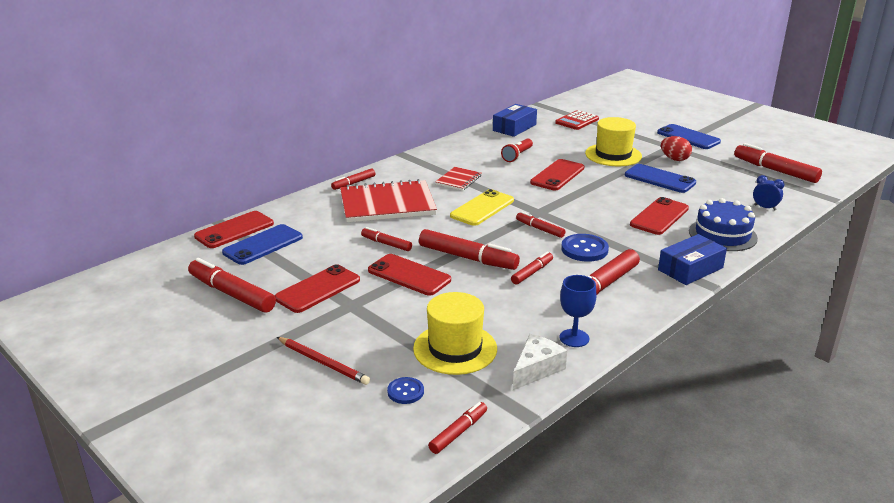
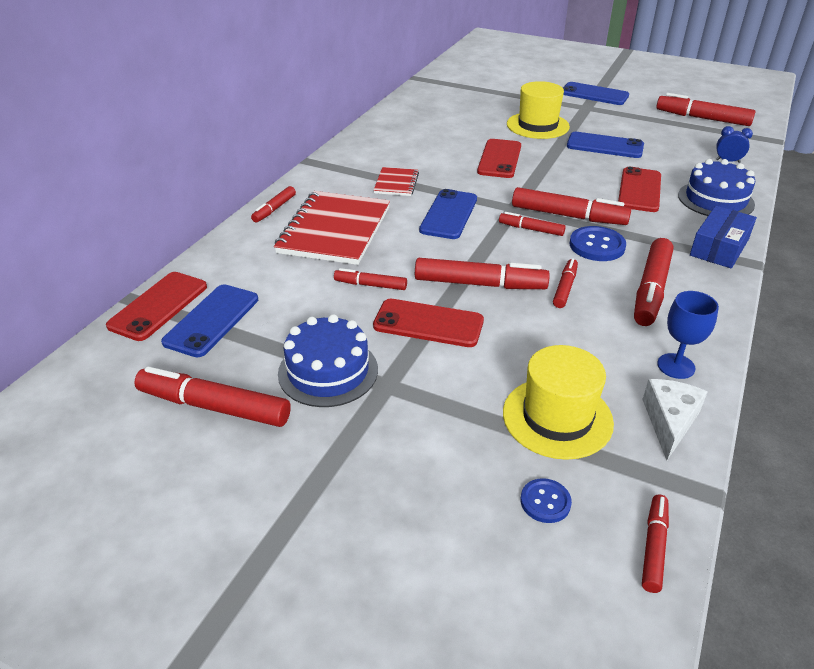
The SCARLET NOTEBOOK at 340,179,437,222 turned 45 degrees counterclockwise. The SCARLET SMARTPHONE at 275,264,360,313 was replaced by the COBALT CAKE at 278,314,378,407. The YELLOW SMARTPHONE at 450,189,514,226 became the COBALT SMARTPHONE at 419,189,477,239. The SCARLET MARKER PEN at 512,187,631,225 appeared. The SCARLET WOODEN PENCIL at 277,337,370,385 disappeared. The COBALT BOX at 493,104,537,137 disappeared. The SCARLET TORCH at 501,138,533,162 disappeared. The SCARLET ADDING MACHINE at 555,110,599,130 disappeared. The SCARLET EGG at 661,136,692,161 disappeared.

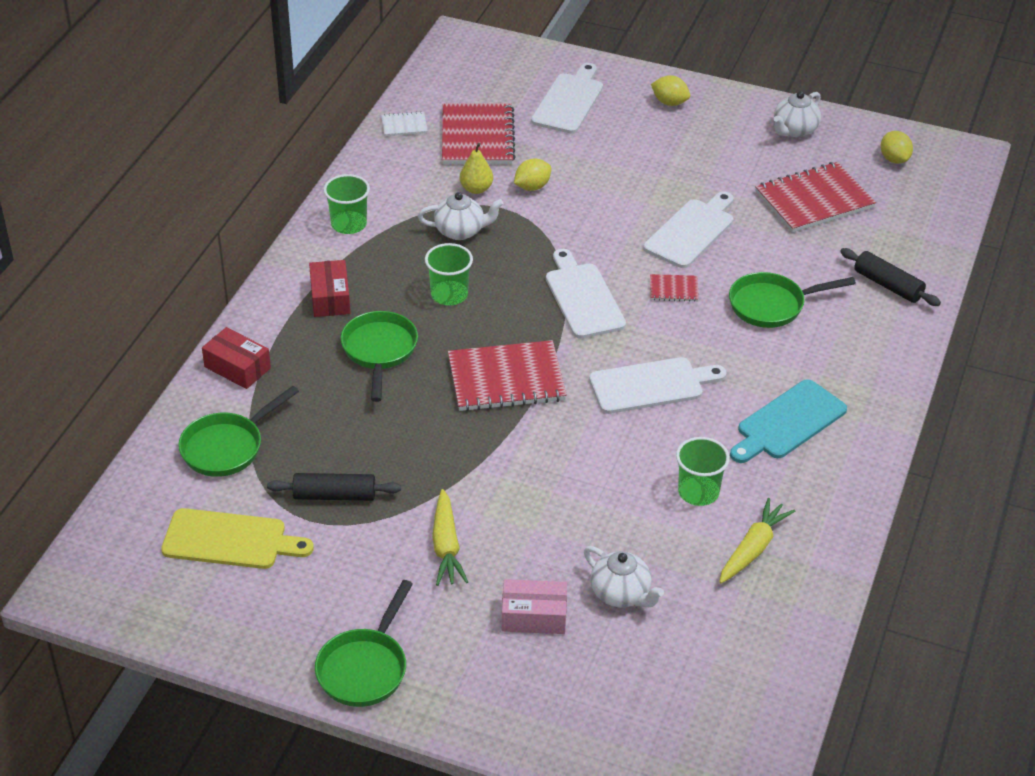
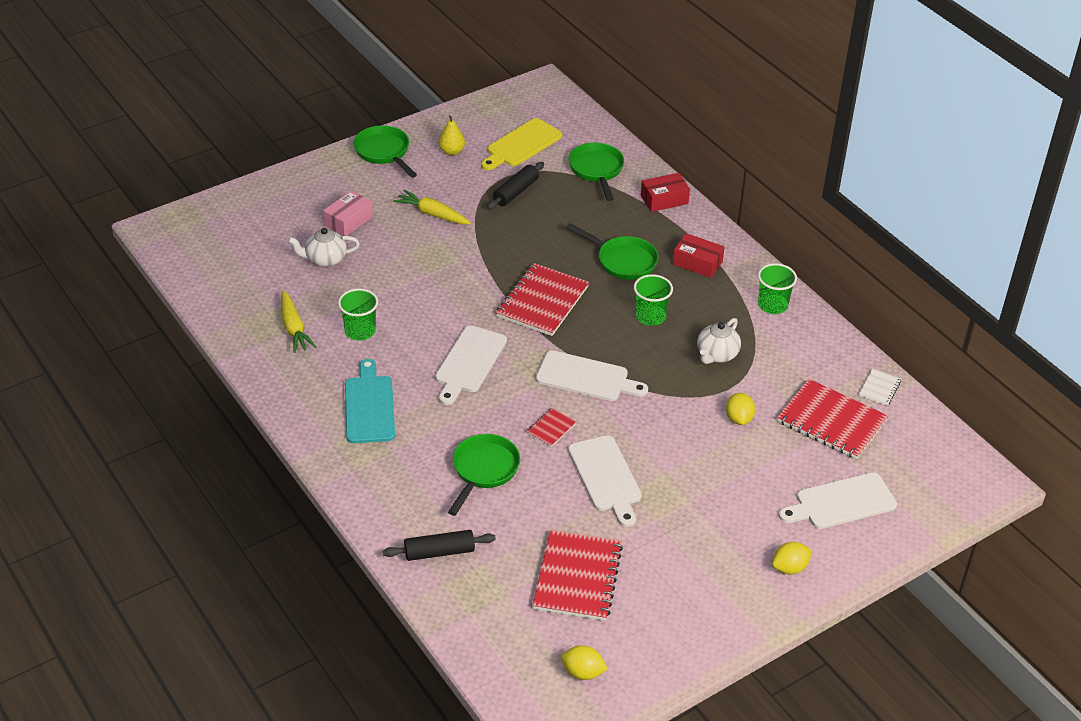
The YELLOW PEAR moved from 460,143,493,194 to 438,115,465,155. The SNOW-WHITE BREAD BOARD at 531,63,603,134 turned 105 degrees clockwise. The SNOW-WHITE TEA POT at 774,91,821,137 disappeared.

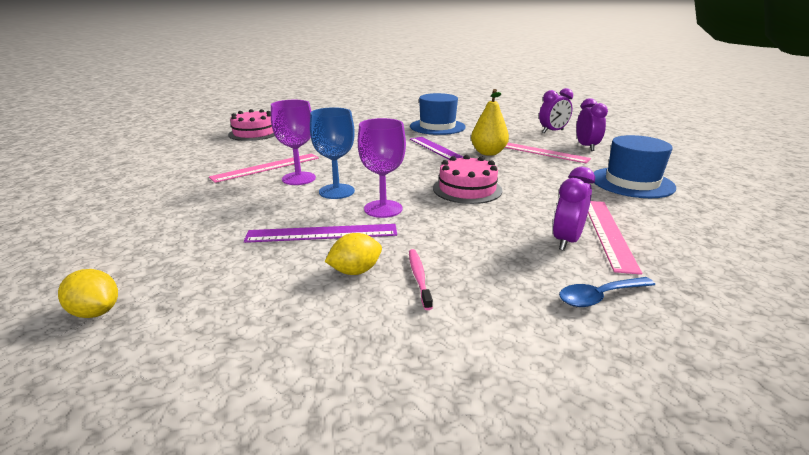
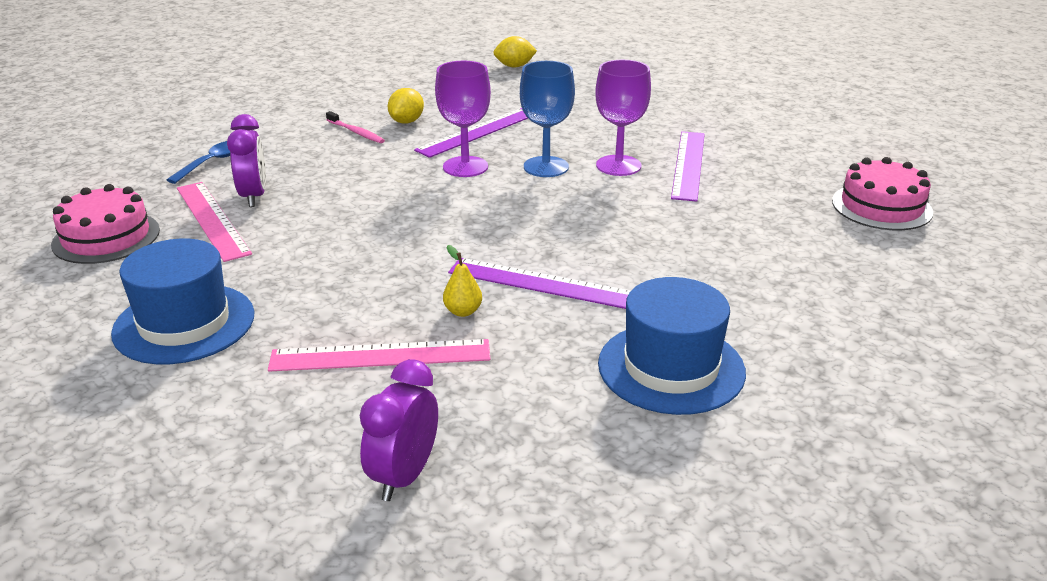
The ROSY CAKE moved from 433,155,502,204 to 51,184,160,264. The YELLOW PEAR at 471,89,509,156 changed to 0.52 times the size. The ROSY STRAIGHTEDGE at 209,154,319,183 became the PURPLE STRAIGHTEDGE at 671,131,705,202. The PURPLE CLOCK at 576,98,608,151 disappeared.

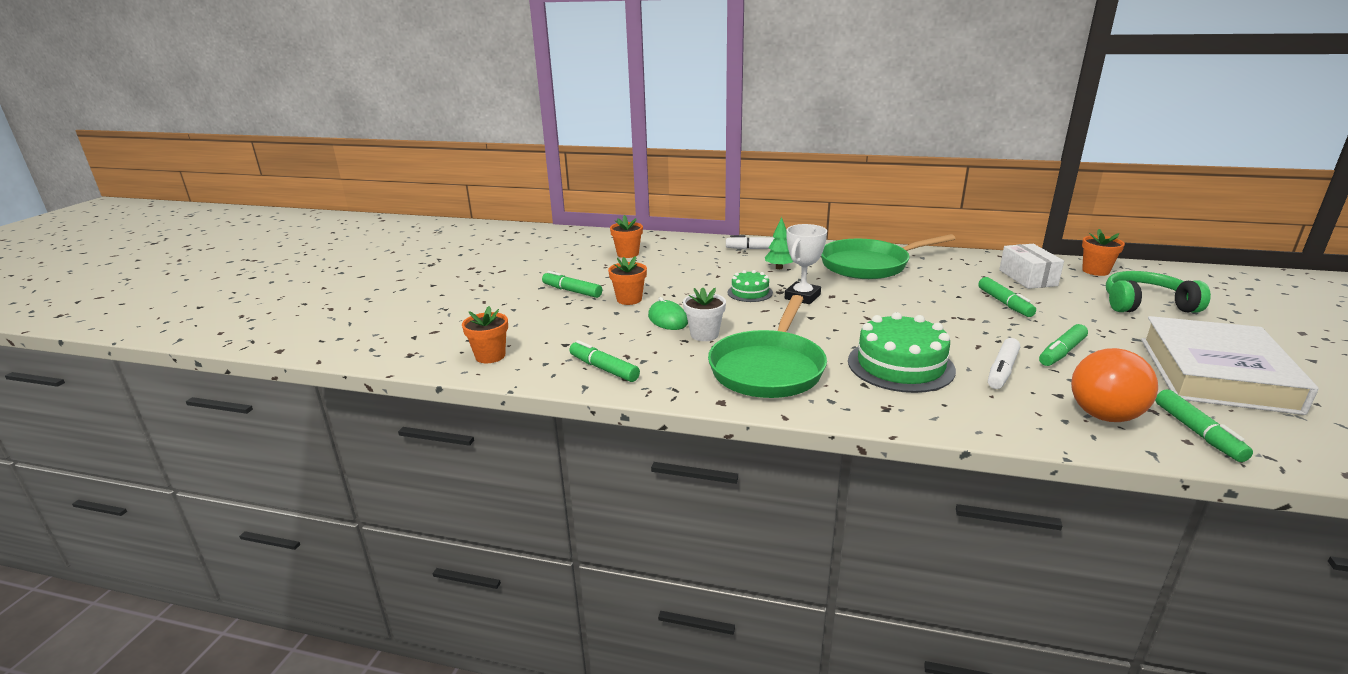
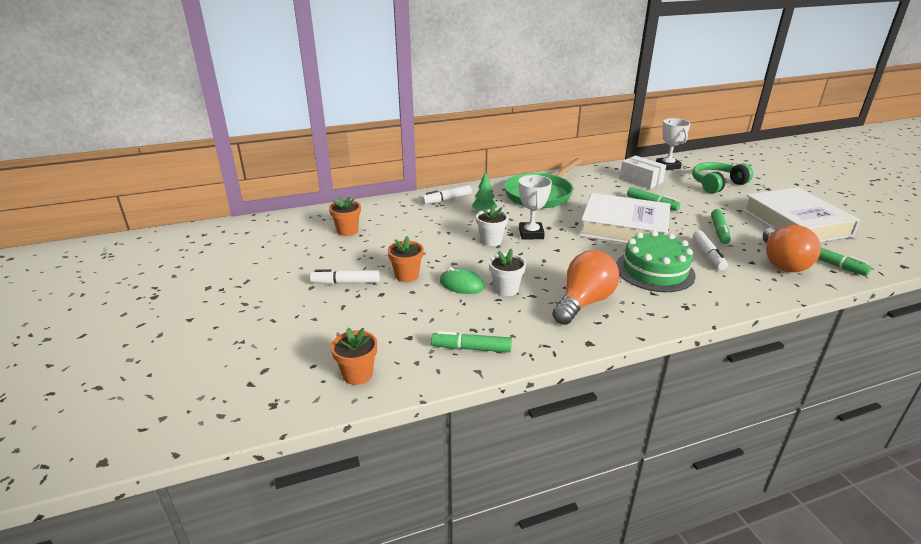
The GREEN MARKER PEN at 542,271,602,298 became the SNOW-WHITE MARKER PEN at 310,269,380,284. The GREEN CAKE at 727,270,773,302 was replaced by the SNOW-WHITE POTTED PLANT at 476,205,508,246. The GREEN SKILLET at 708,295,827,398 was replaced by the BRIGHT ORANGE BULB at 552,250,620,325. The SNOW-WHITE HARDCOVER at 579,193,670,243 appeared. The BRIGHT ORANGE POTTED PLANT at 1082,229,1125,276 was replaced by the SNOW-WHITE PRIZE CUP at 656,118,690,170.

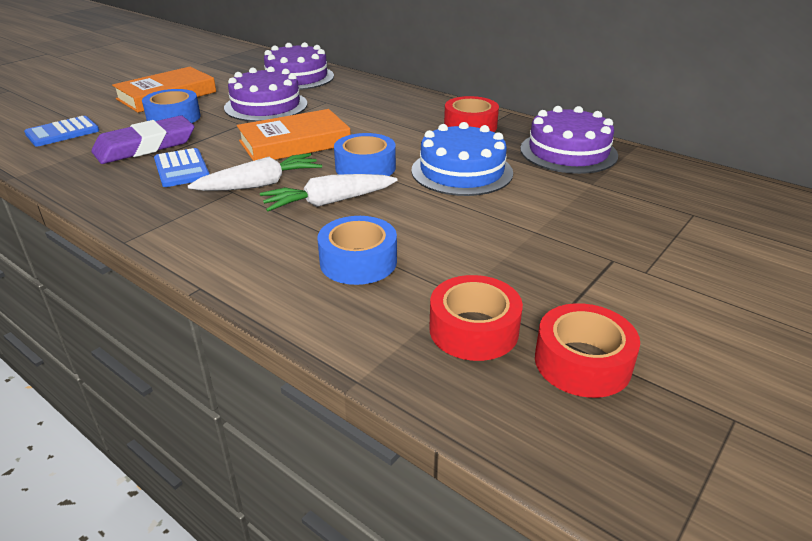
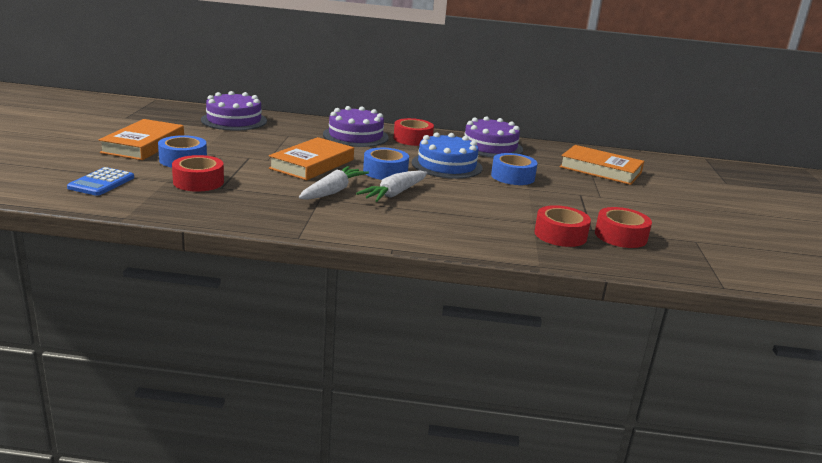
The PURPLE GUM ERASER at 91,116,194,164 was replaced by the SCARLET TAPE at 172,155,224,192. The PURPLE CAKE moved from 224,66,308,122 to 323,106,389,147. The COBALT TAPE moved from 317,216,397,285 to 491,153,538,185. The BRIGHT ORANGE HARDCOVER at 559,145,644,185 appeared. The COBALT ADDING MACHINE at 154,148,209,187 disappeared.

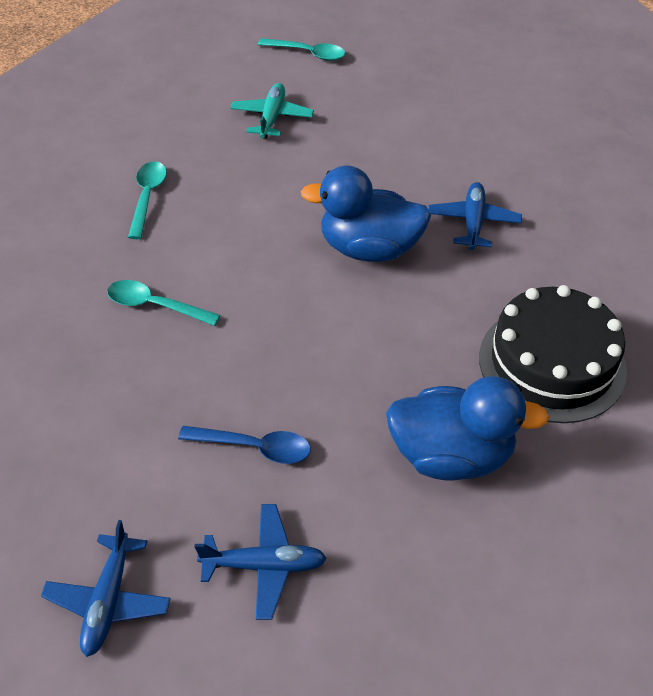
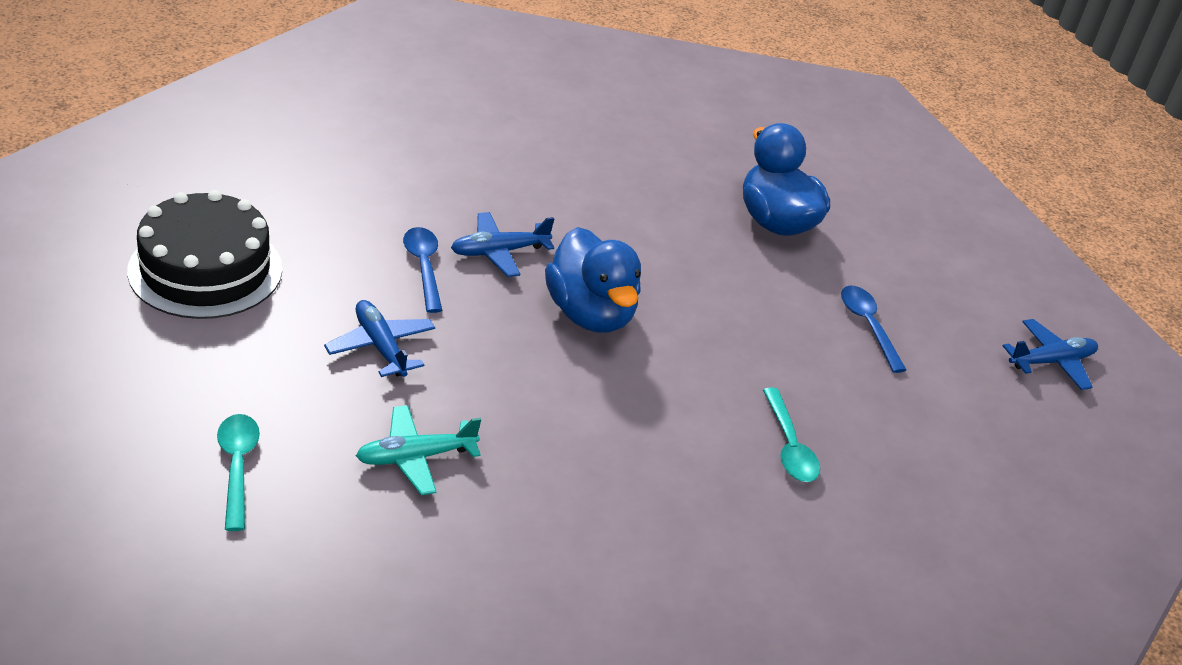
The EBONY CAKE moved from 479,285,627,423 to 127,190,282,319. The COBALT TOY PLANE moved from 195,504,327,620 to 324,300,435,377. The COBALT TEASPOON at 403,227,443,313 appeared. The AQUA TEASPOON at 128,161,167,239 disappeared.

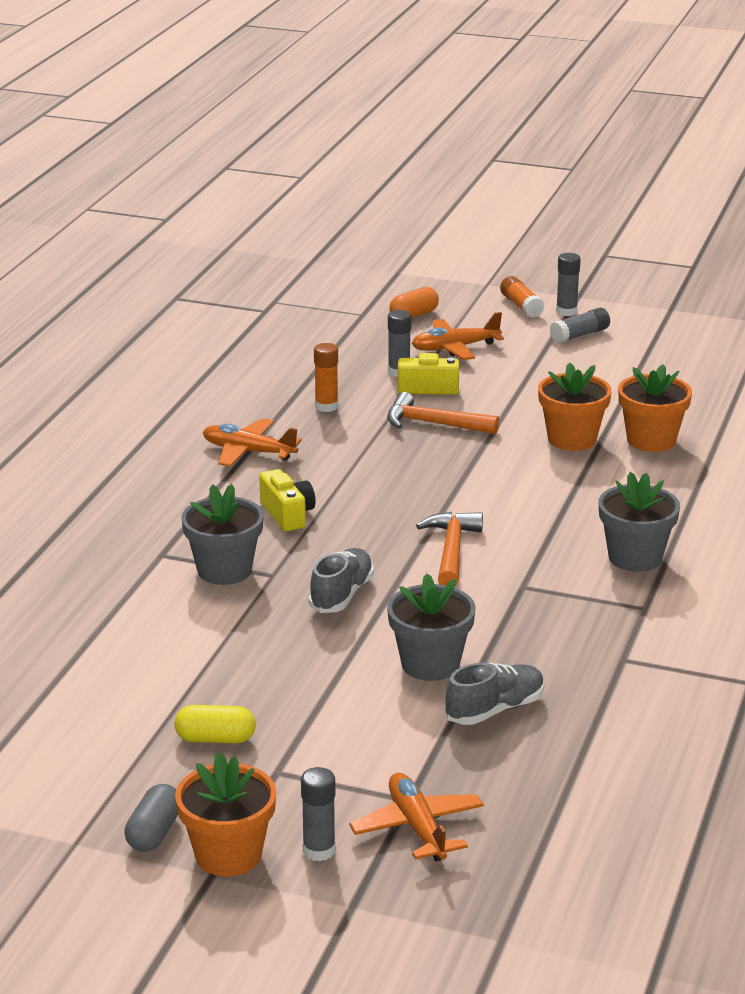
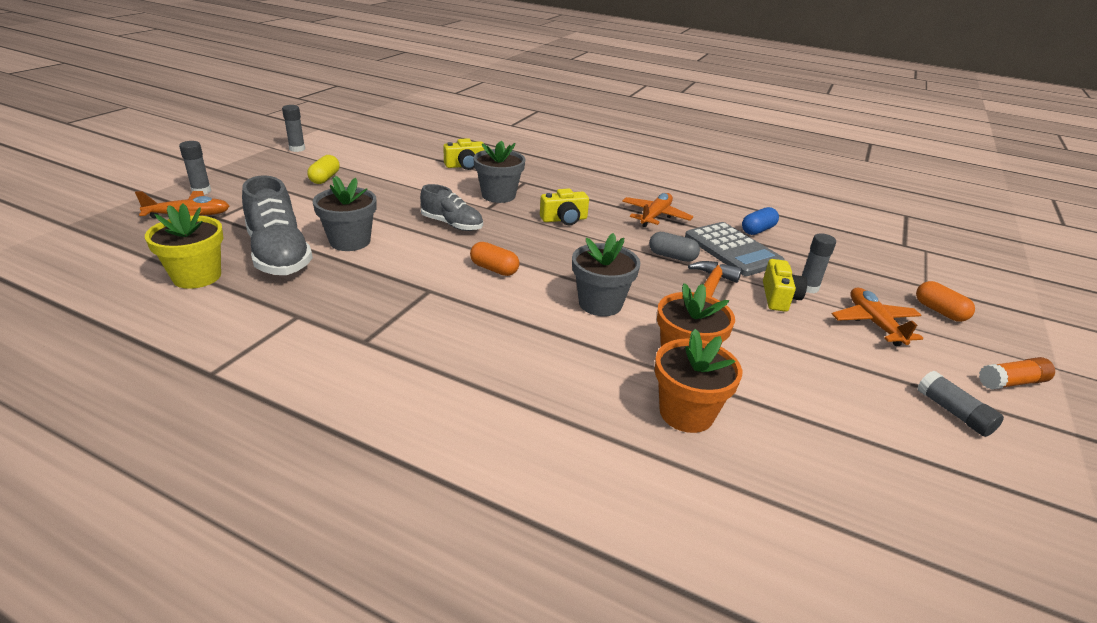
The YELLOW POTTED PLANT at 145,203,224,289 appeared. The GREY SHOE at 445,662,545,725 changed to 1.62 times the size. The GREY GLUE moved from 556,253,581,316 to 282,105,305,152. The YELLOW COMPACT CAMERA at 443,138,484,170 appeared. The BRIGHT ORANGE HAMMER at 416,512,483,586 was replaced by the BRIGHT ORANGE PILL SHAPE at 470,242,519,276. The GREY POTTED PLANT moved from 598,472,680,572 to 572,233,640,316. The GREY PILL SHAPE moved from 124,784,178,852 to 649,232,700,262. The BRIGHT ORANGE GLUE at 314,343,338,412 was replaced by the GREY ADDING MACHINE at 685,222,785,276. The COBALT PILL SHAPE at 742,207,779,235 appeared. The BRIGHT ORANGE POTTED PLANT at 175,752,276,876 disappeared.

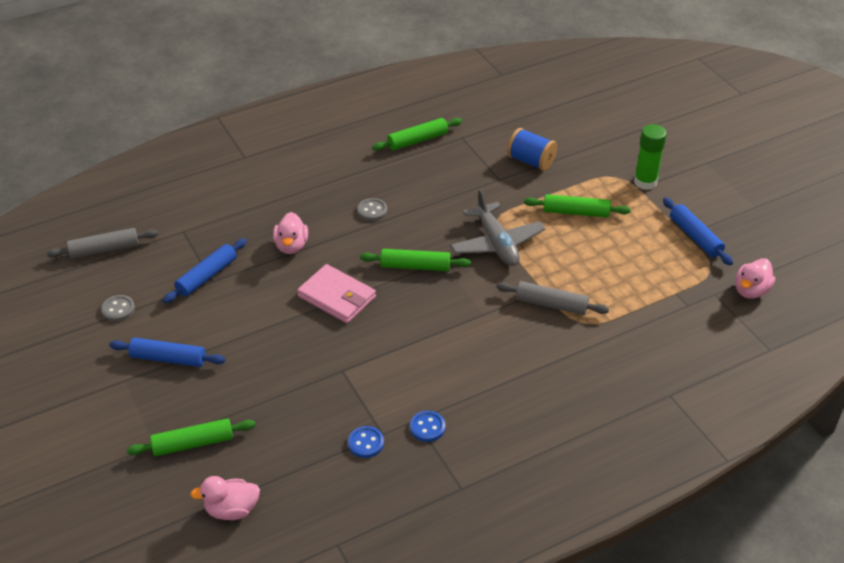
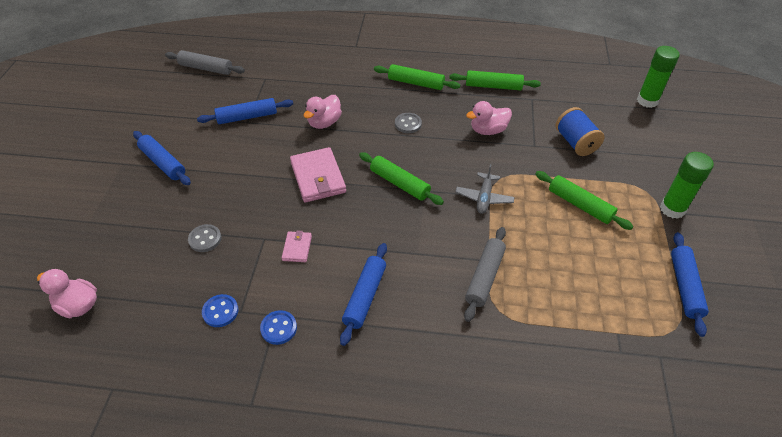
The GREY BUTTON moved from 101,295,135,321 to 188,224,221,252. The ROSY BILLFOLD at 282,230,312,262 appeared. The COBALT PASTRY ROLLER at 340,243,387,346 appeared. The GREEN PASTRY ROLLER moved from 127,418,256,456 to 374,64,460,90. The GREY TOY PLANE at 450,189,545,266 changed to 0.60 times the size. The GREY PASTRY ROLLER at 496,281,609,315 turned 60 degrees clockwise. The ROSY TOY DUCK moved from 736,258,775,299 to 466,101,512,135. The GREEN GLUE at 637,46,680,108 appeared.

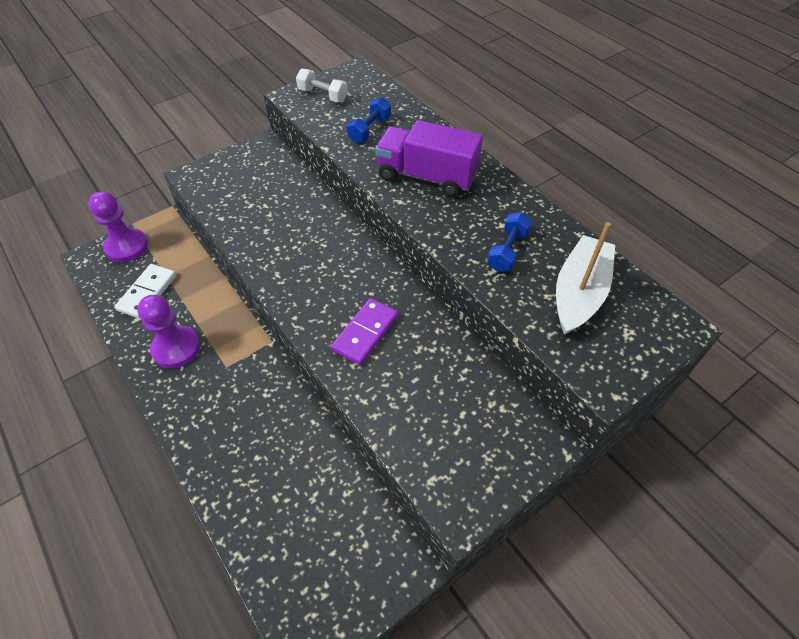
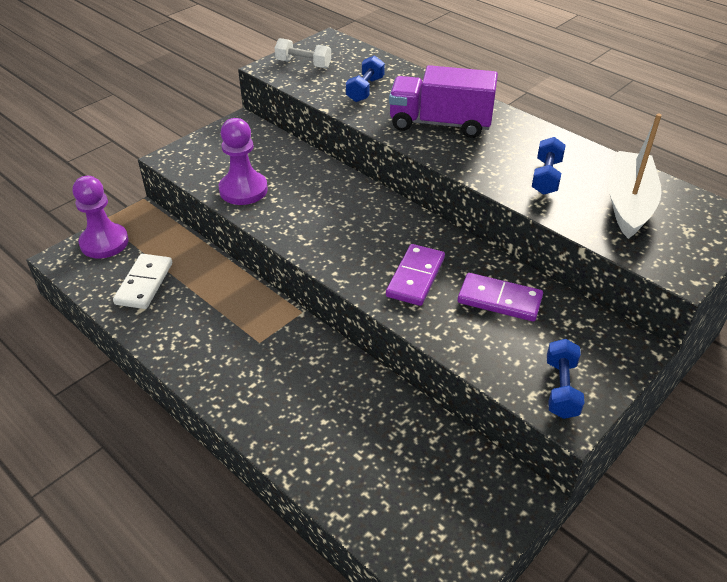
The PURPLE CHESS PAWN moved from 137,295,200,368 to 219,118,268,205. The PURPLE DOMINO TILE at 458,273,543,322 appeared. The COBALT HAND WEIGHT at 547,339,585,419 appeared.

